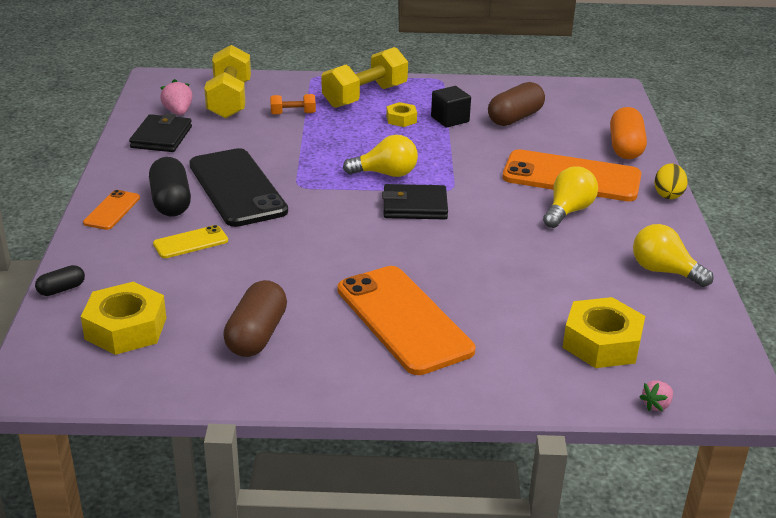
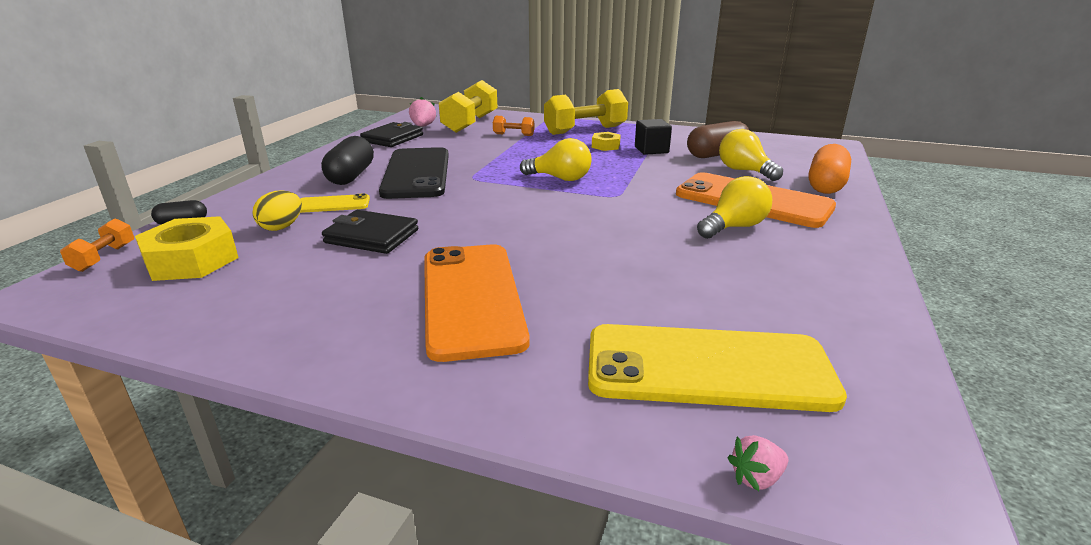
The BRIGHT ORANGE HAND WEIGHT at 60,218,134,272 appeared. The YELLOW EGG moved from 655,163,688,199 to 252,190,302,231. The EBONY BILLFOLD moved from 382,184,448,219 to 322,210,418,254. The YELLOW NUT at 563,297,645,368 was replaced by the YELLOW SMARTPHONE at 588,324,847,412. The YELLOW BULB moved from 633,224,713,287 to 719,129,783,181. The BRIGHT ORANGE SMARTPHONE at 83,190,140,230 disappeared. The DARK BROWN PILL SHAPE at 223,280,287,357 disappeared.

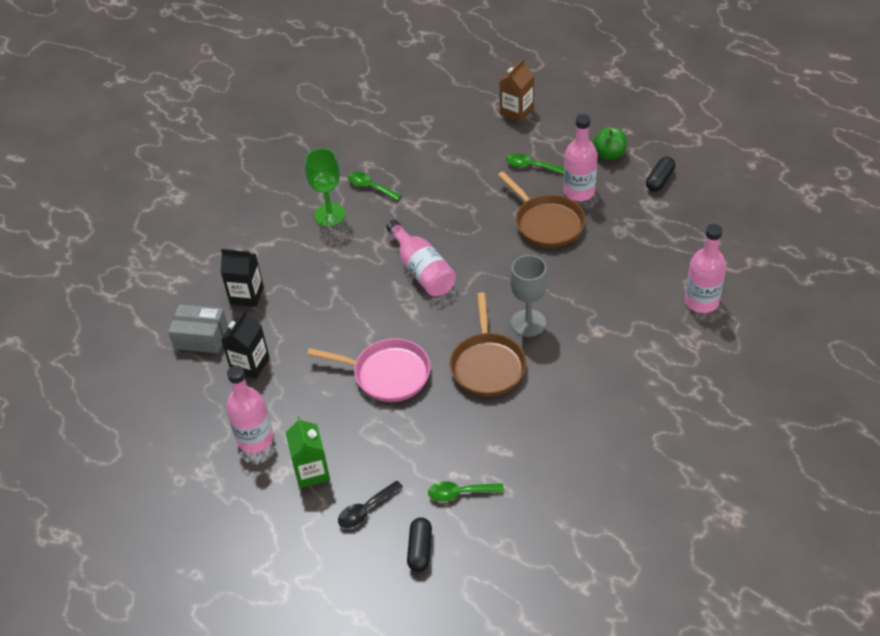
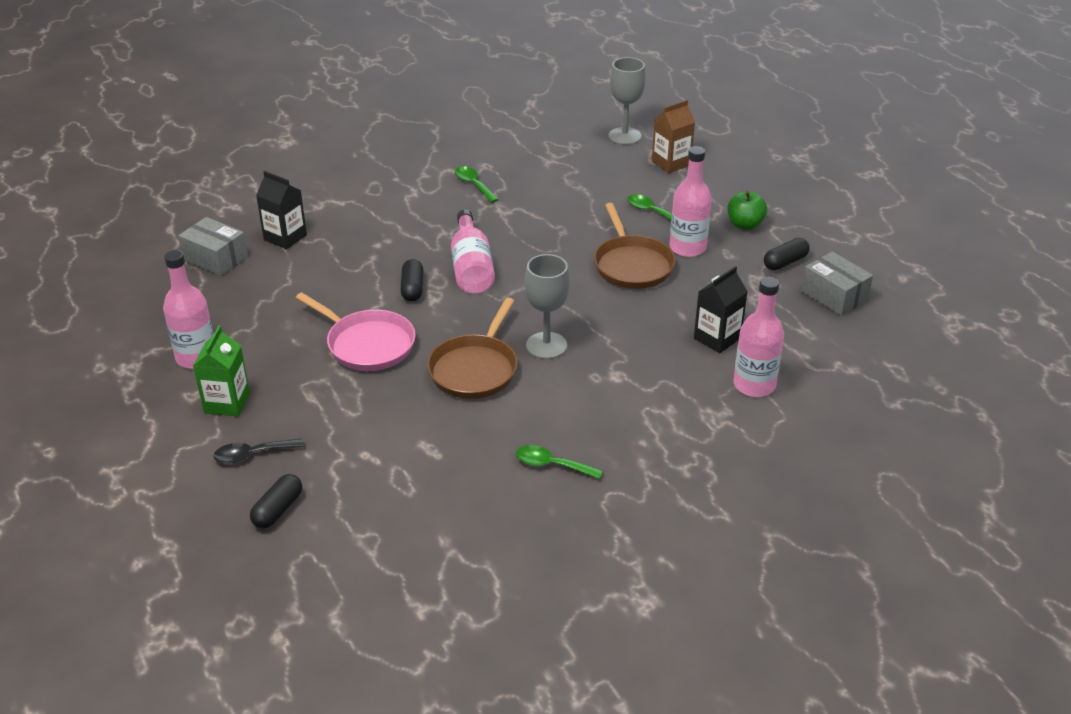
The EBONY PILL SHAPE at 400,259,423,302 appeared. The GREEN TEASPOON moved from 428,481,504,502 to 516,445,603,479. The GREY WINE GLASS at 609,57,646,145 appeared. The EBONY JUICE CARTON moved from 221,309,270,379 to 694,266,748,353. The GREY BOX at 801,251,873,316 appeared. The GREEN WINE GLASS at 305,148,346,227 disappeared.

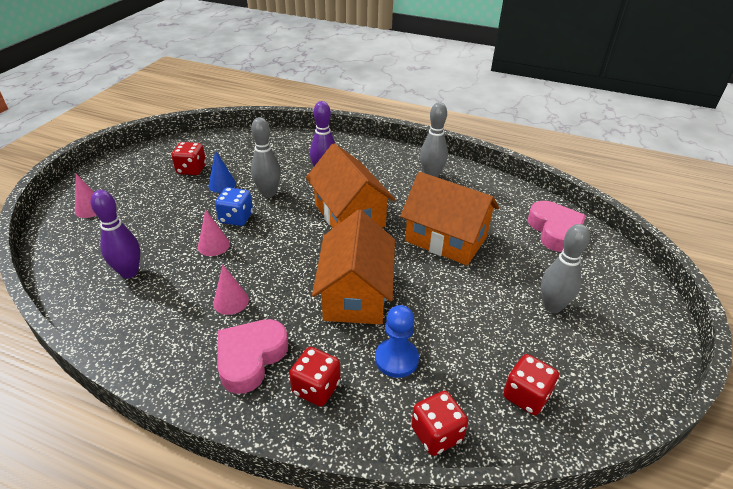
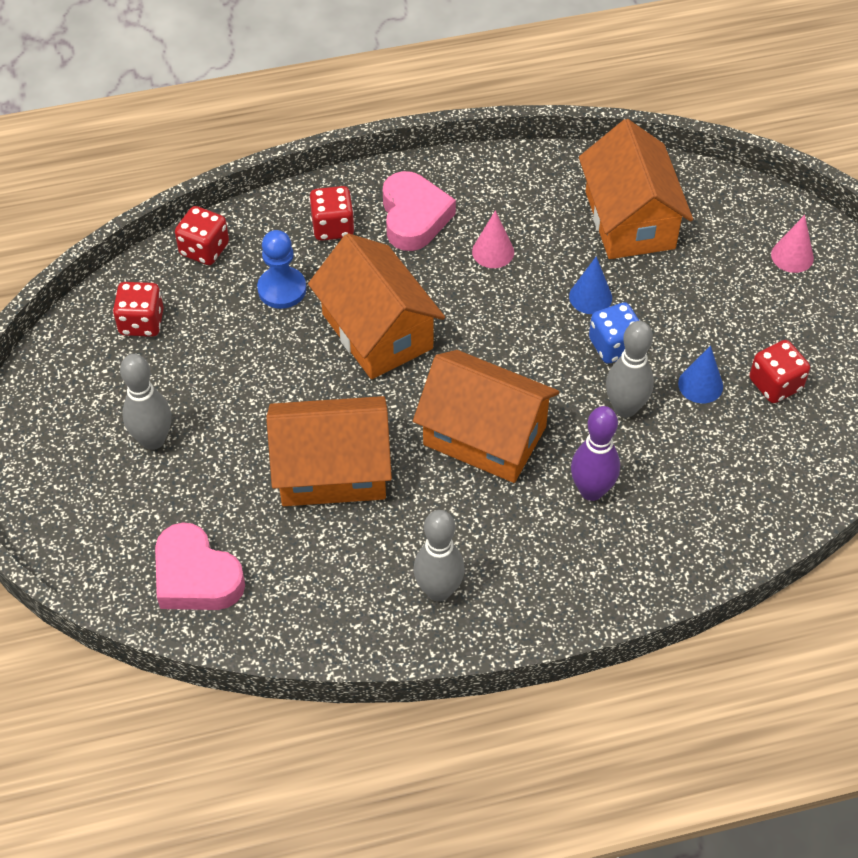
The ROSY CONE SHAPE at 198,209,230,256 became the COBALT CONE SHAPE at 569,256,612,314. The PURPLE BOWLING PIN at 91,190,140,278 was replaced by the BRIGHT ORANGE COTTAGE at 579,119,693,259.

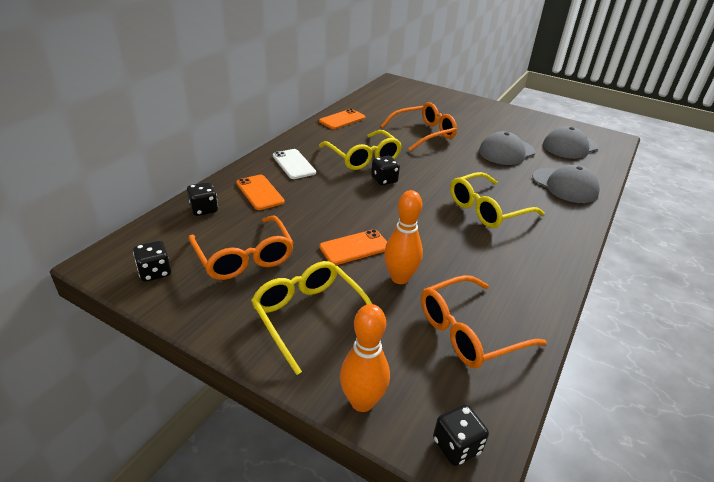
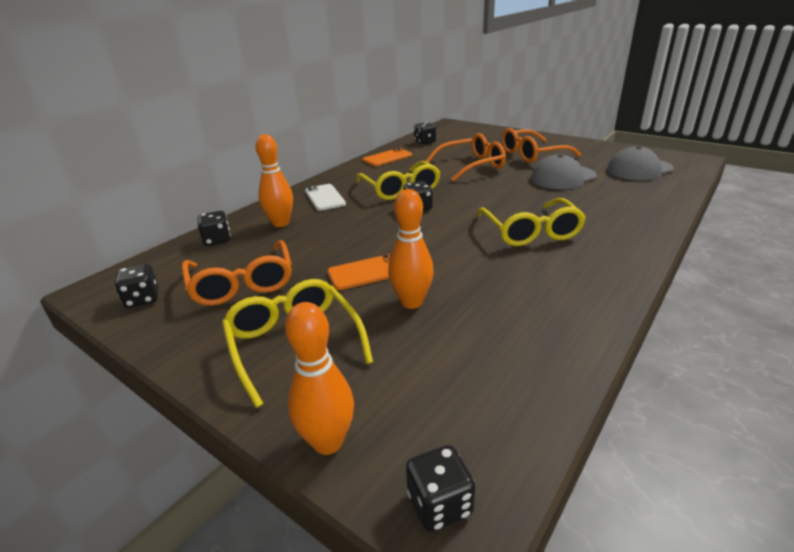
The BRIGHT ORANGE SMARTPHONE at 236,175,284,210 was replaced by the BRIGHT ORANGE BOWLING PIN at 255,134,293,227. The EBONY DIE at 414,122,436,145 appeared. The YELLOW GLASSES at 450,172,544,228 turned 75 degrees counterclockwise. The BRIGHT ORANGE GLASSES moved from 421,275,547,368 to 502,128,581,163. The GREY PEAKED CAP at 532,165,600,203 disappeared.

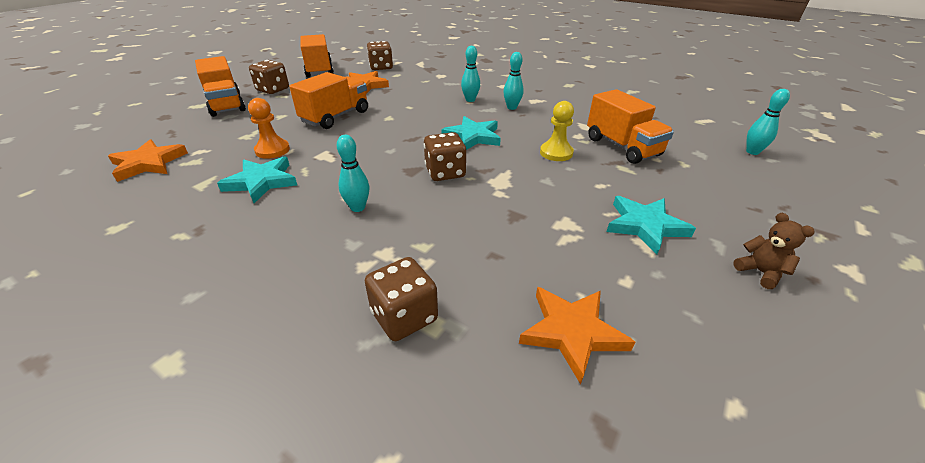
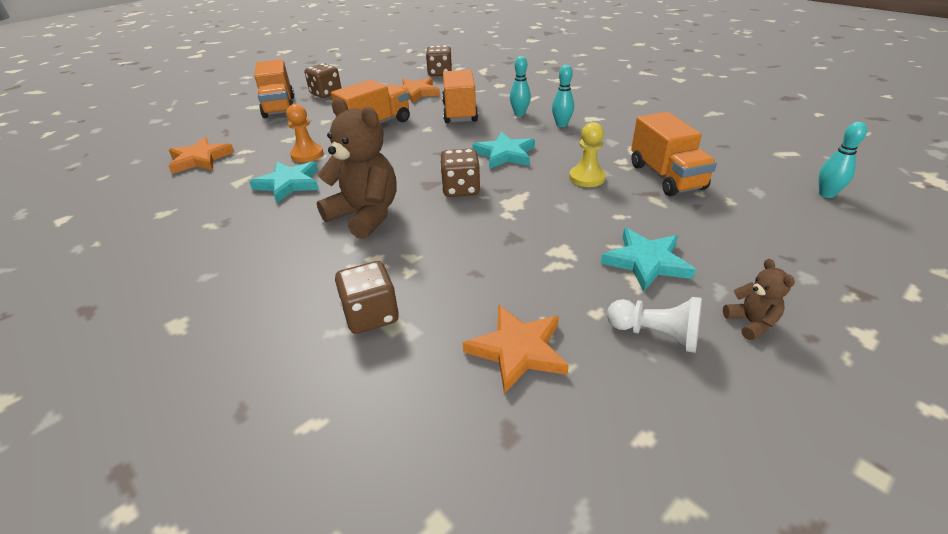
The AQUA BOWLING PIN at 337,135,369,212 was replaced by the DARK BROWN TEDDY at 317,98,396,239. The BRIGHT ORANGE TRUCK moved from 300,34,334,78 to 442,70,478,123. The SNOW-WHITE CHESS PAWN at 607,297,702,353 appeared.

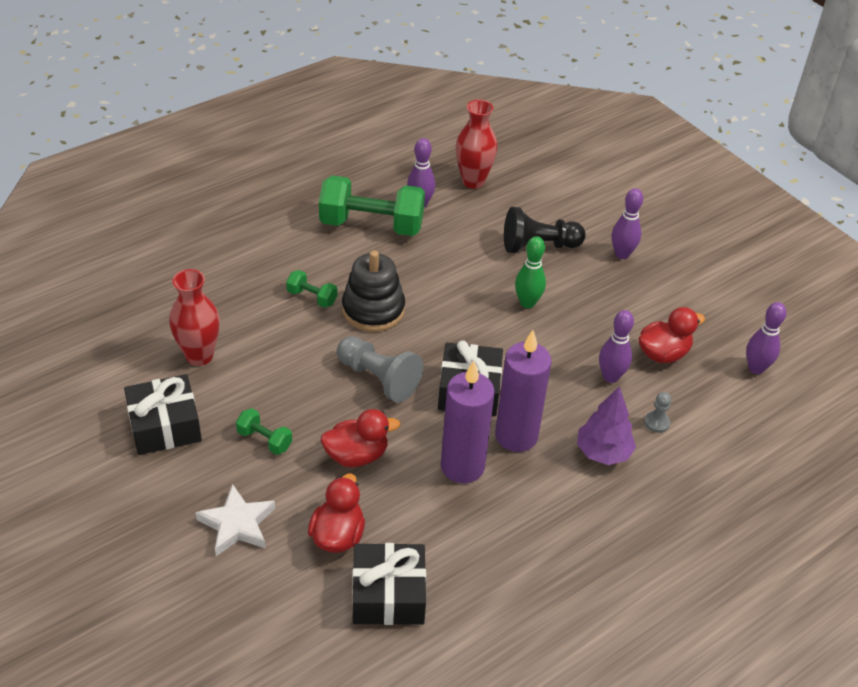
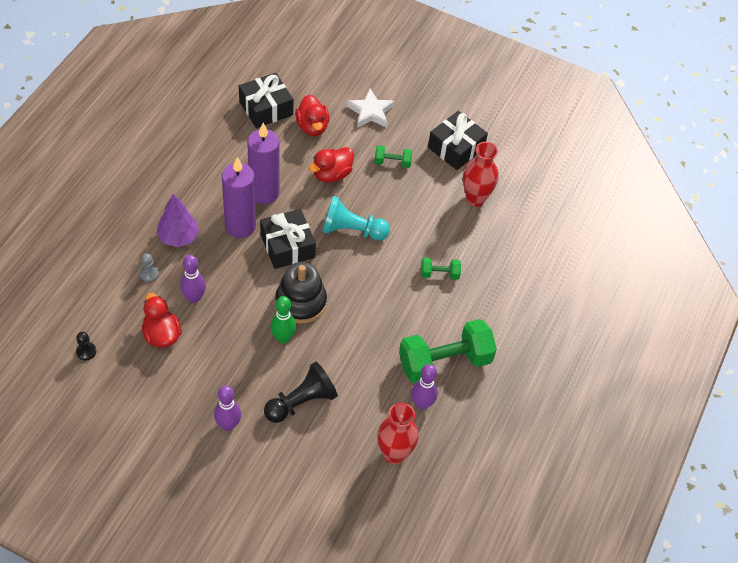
The PURPLE BOWLING PIN at 746,302,786,374 was replaced by the EBONY CHESS PAWN at 76,332,97,360. The SCARLET TOY DUCK at 639,307,705,363 turned 120 degrees clockwise. The EBONY STACKING RINGS moved from 342,251,405,332 to 275,262,327,324. The GREY CHESS PAWN at 337,336,423,403 became the AQUA CHESS PAWN at 322,196,390,241.

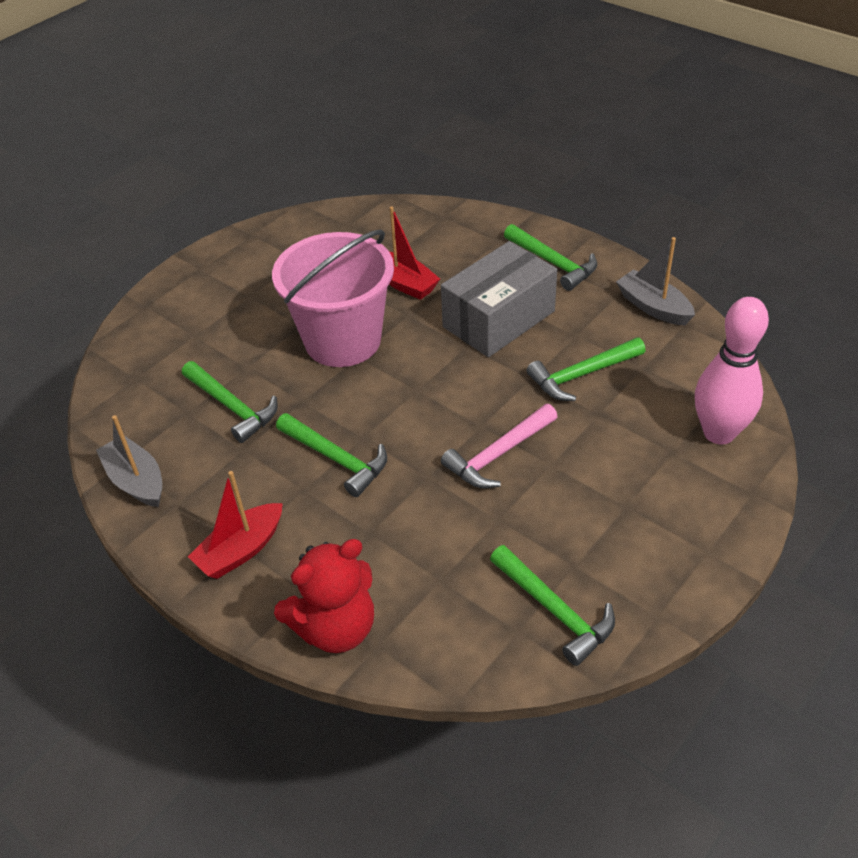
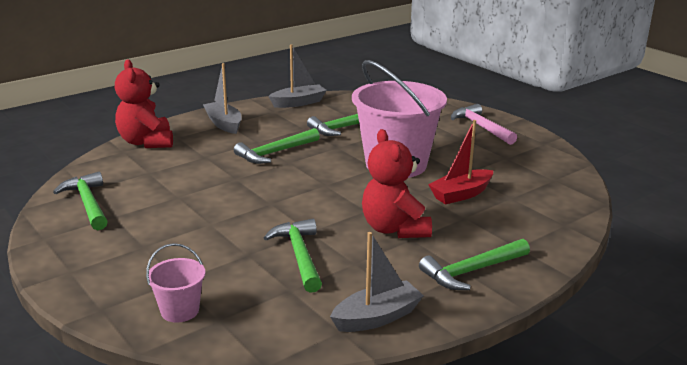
The GREEN HAMMER at 490,545,615,666 turned 90 degrees clockwise. The ROSY BOWLING PIN at 695,297,769,445 was replaced by the ROSY SAND BUCKET at 146,243,205,323. The SCARLET BOAT at 188,471,283,579 became the GREY BOAT at 203,63,242,134. The GREY BOX at 441,241,557,357 was replaced by the SCARLET TEDDY at 362,129,432,238. The ROSY HAMMER moved from 441,404,558,488 to 451,104,517,145.

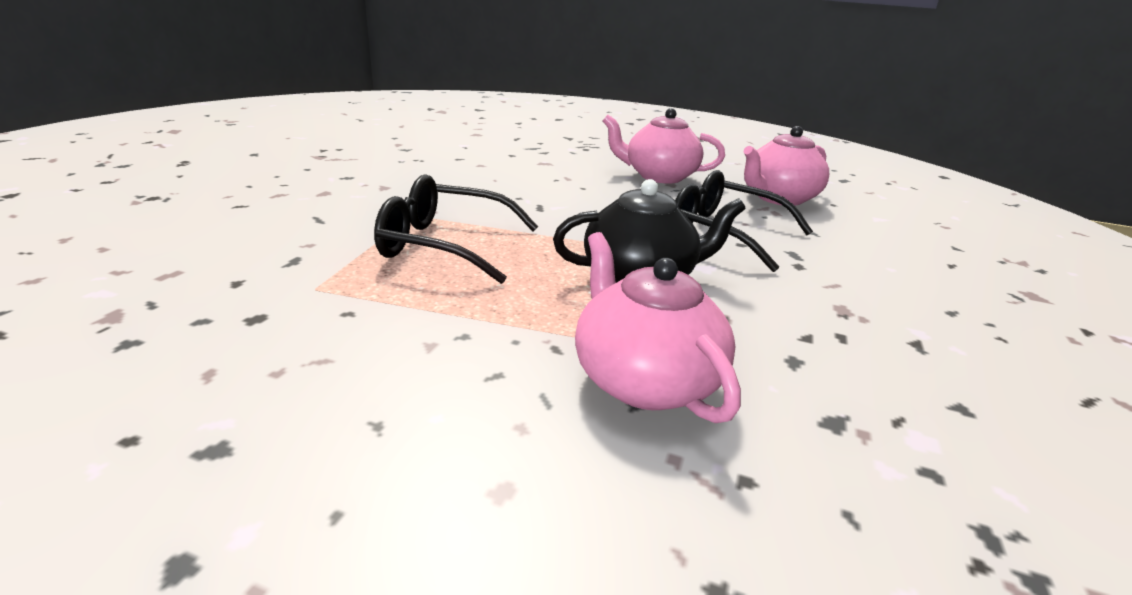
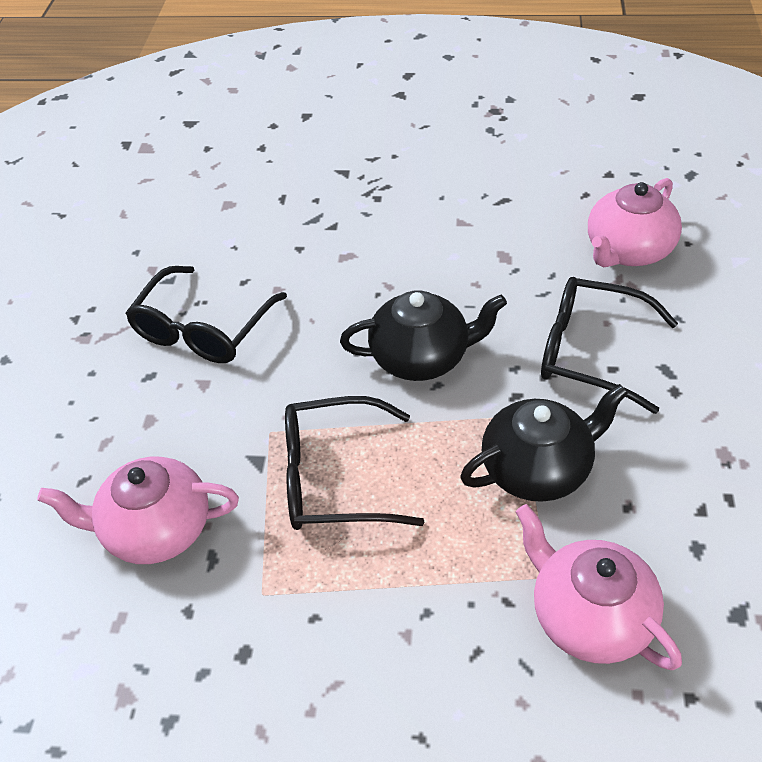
The ROSY TEA POT moved from 603,108,725,184 to 37,457,239,564. The EBONY GLASSES at 125,266,287,363 appeared. The EBONY TEA POT at 340,291,507,381 appeared.

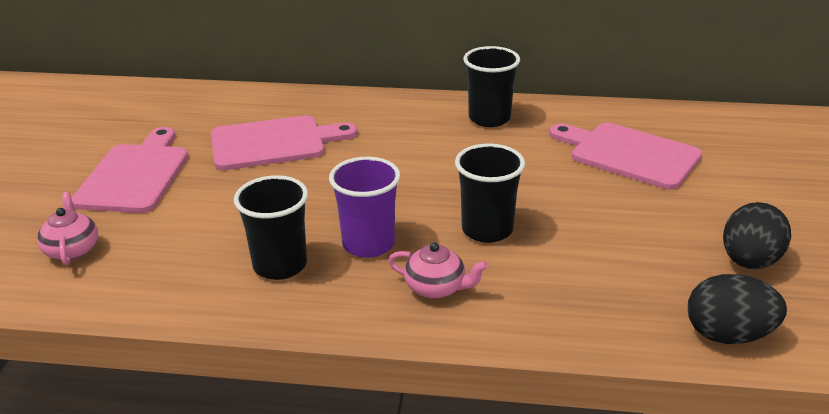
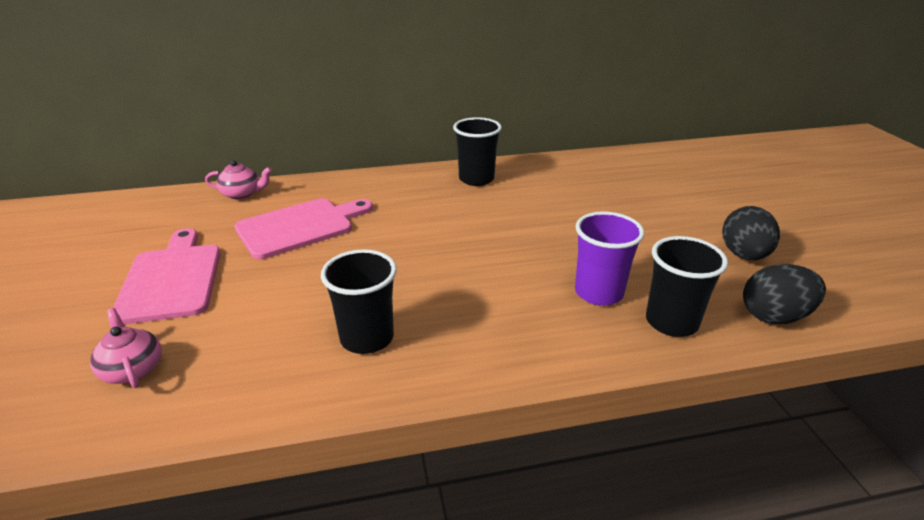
The ROSY TEA POT moved from 388,242,488,299 to 205,160,272,200. The PURPLE CUP moved from 329,157,400,258 to 575,211,644,306. The EBONY CUP moved from 455,143,525,243 to 646,236,728,337. The ROSY BREAD BOARD at 549,123,702,189 disappeared.

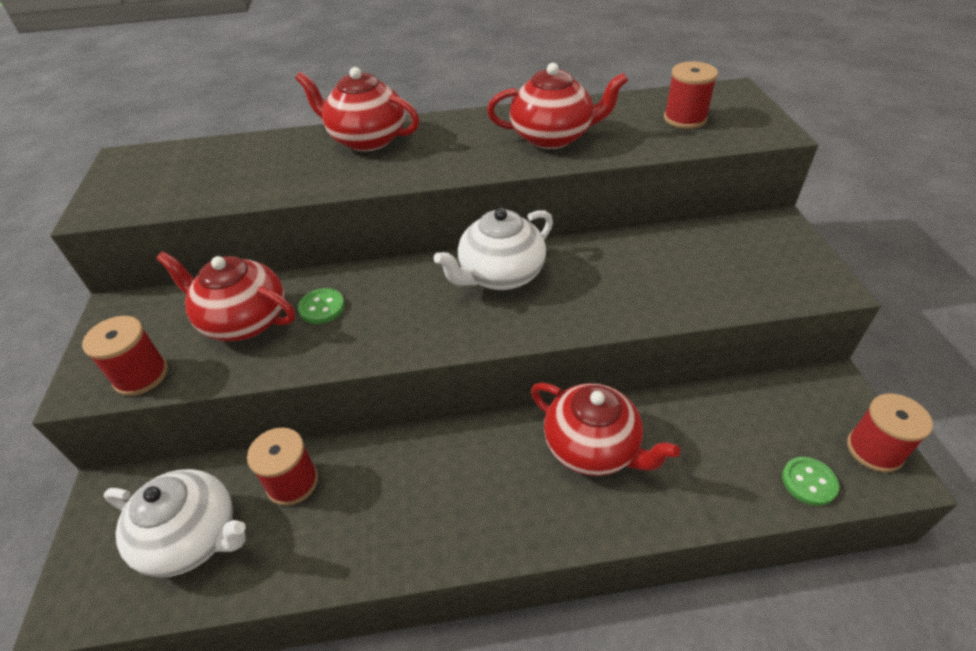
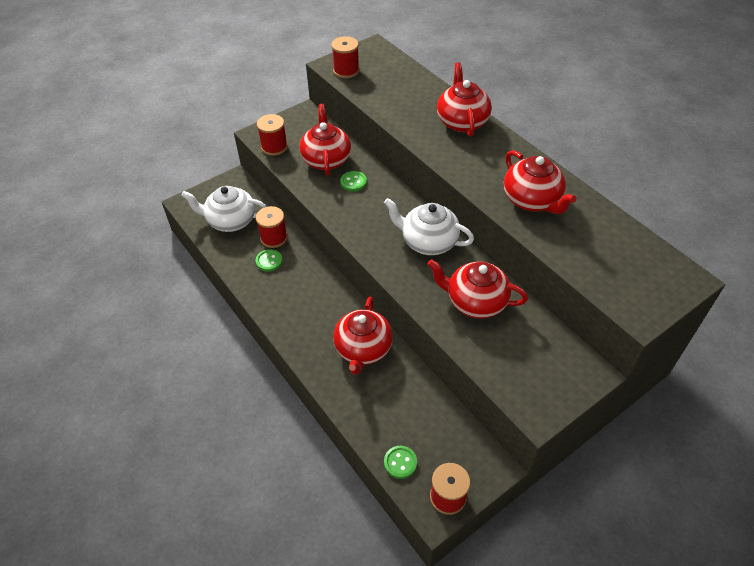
The SNOW-WHITE TEA POT at 104,469,245,577 turned 105 degrees clockwise. The GREEN BUTTON at 256,249,283,272 appeared. The SCARLET SPOOL moved from 664,61,718,129 to 331,36,359,78. The SCARLET TEA POT at 428,259,528,318 appeared.

